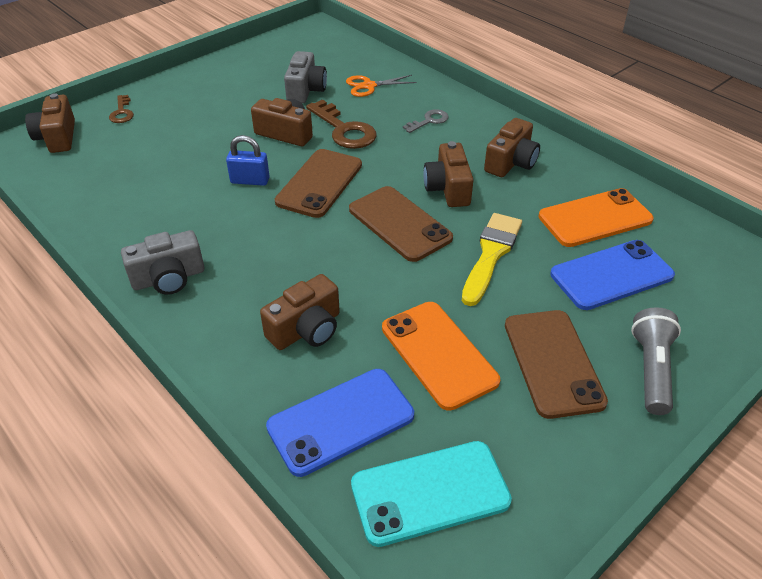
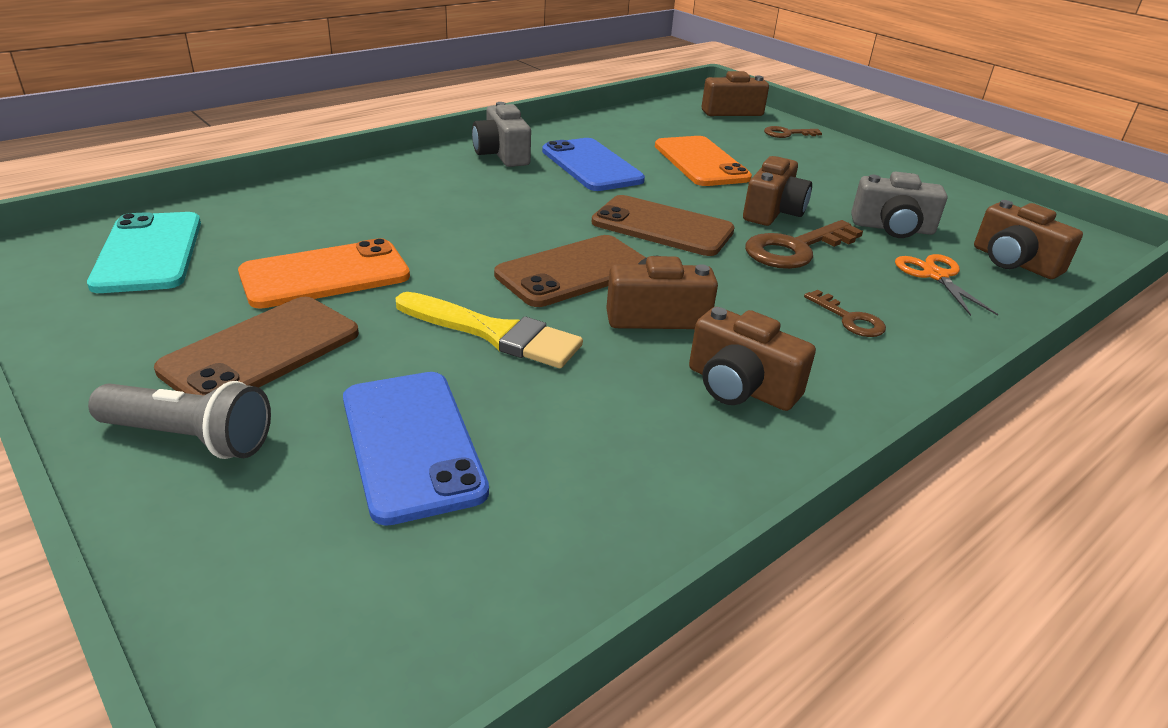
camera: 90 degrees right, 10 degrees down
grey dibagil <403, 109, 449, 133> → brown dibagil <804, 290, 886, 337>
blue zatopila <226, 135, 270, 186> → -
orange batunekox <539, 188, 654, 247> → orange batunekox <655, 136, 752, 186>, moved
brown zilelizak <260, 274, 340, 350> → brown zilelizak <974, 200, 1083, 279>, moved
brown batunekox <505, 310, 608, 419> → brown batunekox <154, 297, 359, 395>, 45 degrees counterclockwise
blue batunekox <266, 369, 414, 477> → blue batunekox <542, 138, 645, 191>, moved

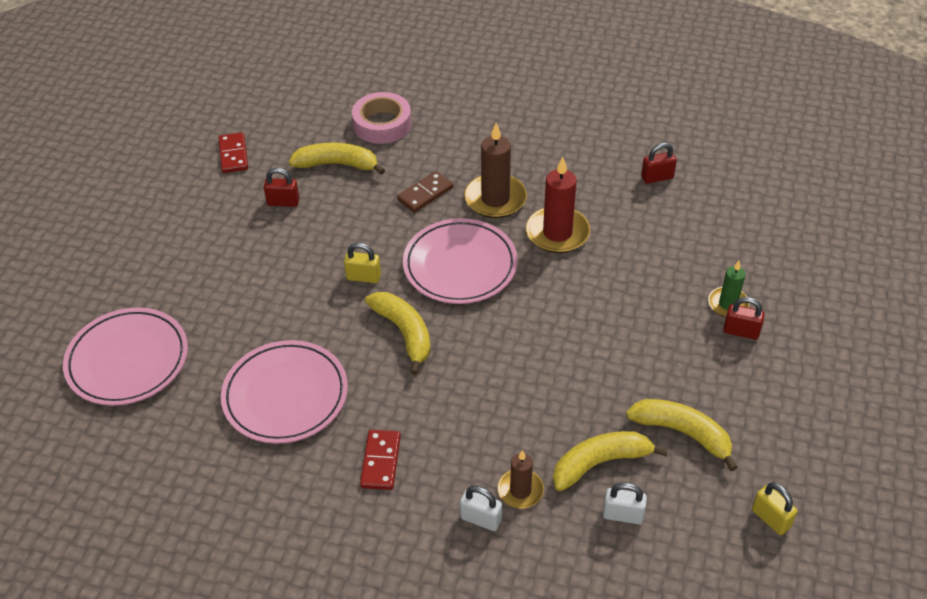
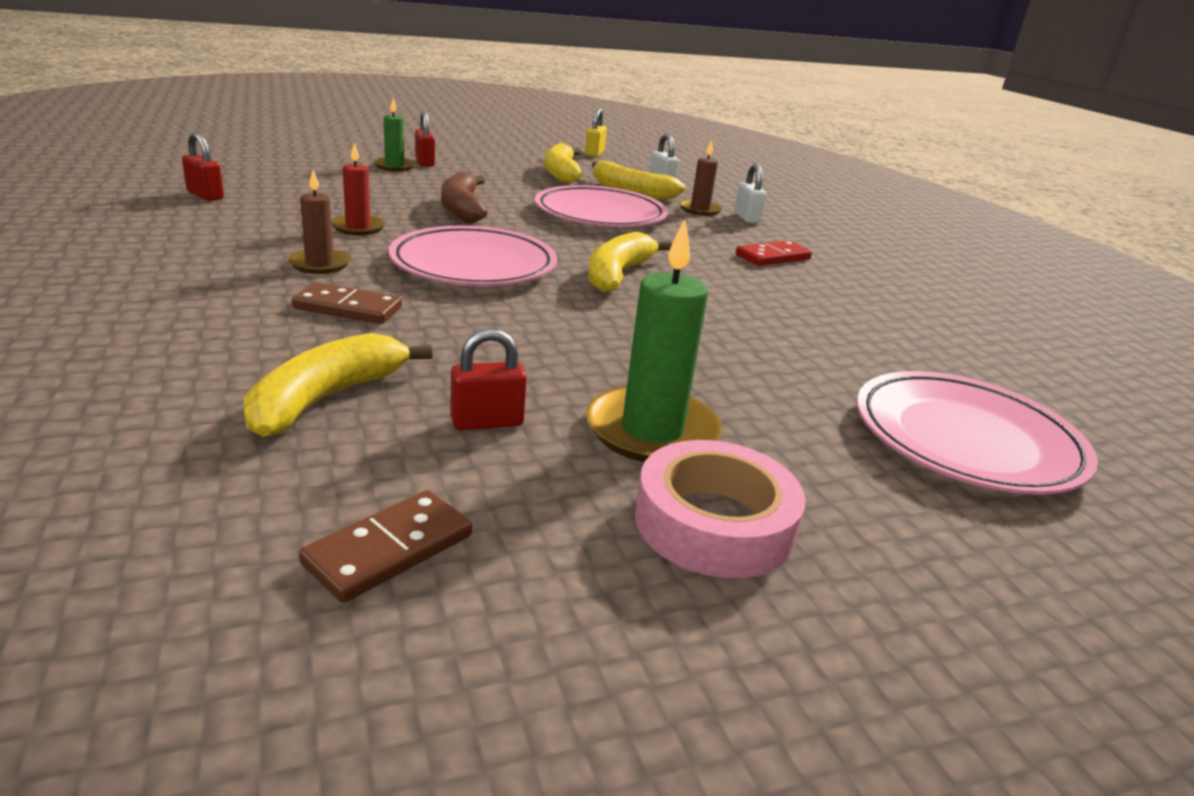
camera: 130 degrees left, 20 degrees down
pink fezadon <352, 92, 412, 144> → pink fezadon <635, 440, 806, 578>, moved
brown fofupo <464, 123, 527, 218> → brown fofupo <288, 170, 351, 274>, x0.60
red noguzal <219, 132, 248, 173> → brown noguzal <299, 490, 472, 603>
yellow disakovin <289, 143, 385, 175> → yellow disakovin <244, 333, 432, 437>, 60 degrees clockwise
red fofupo <526, 157, 590, 253> → red fofupo <331, 143, 385, 235>, x0.60
red zatopila <264, 168, 299, 207> → red zatopila <450, 328, 527, 430>, 75 degrees counterclockwise
yellow zatopila <344, 243, 381, 283> → -
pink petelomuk <221, 340, 348, 444> → pink petelomuk <535, 185, 668, 227>, moved
- → brown disakovin <441, 171, 487, 223>
- → green fofupo <586, 219, 722, 462>

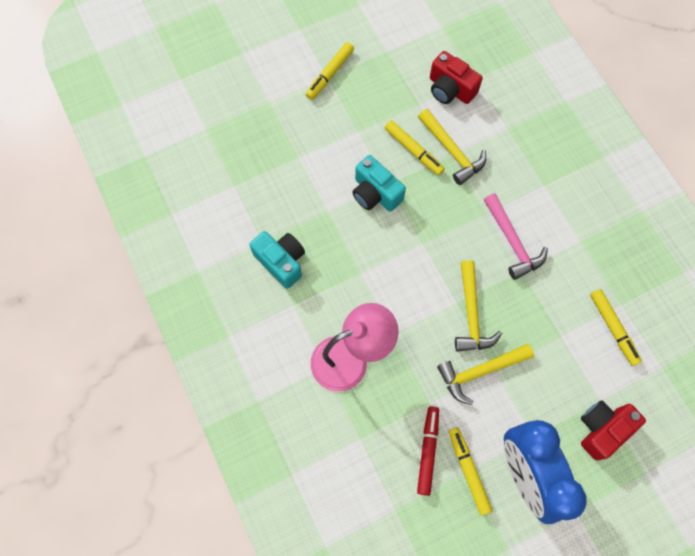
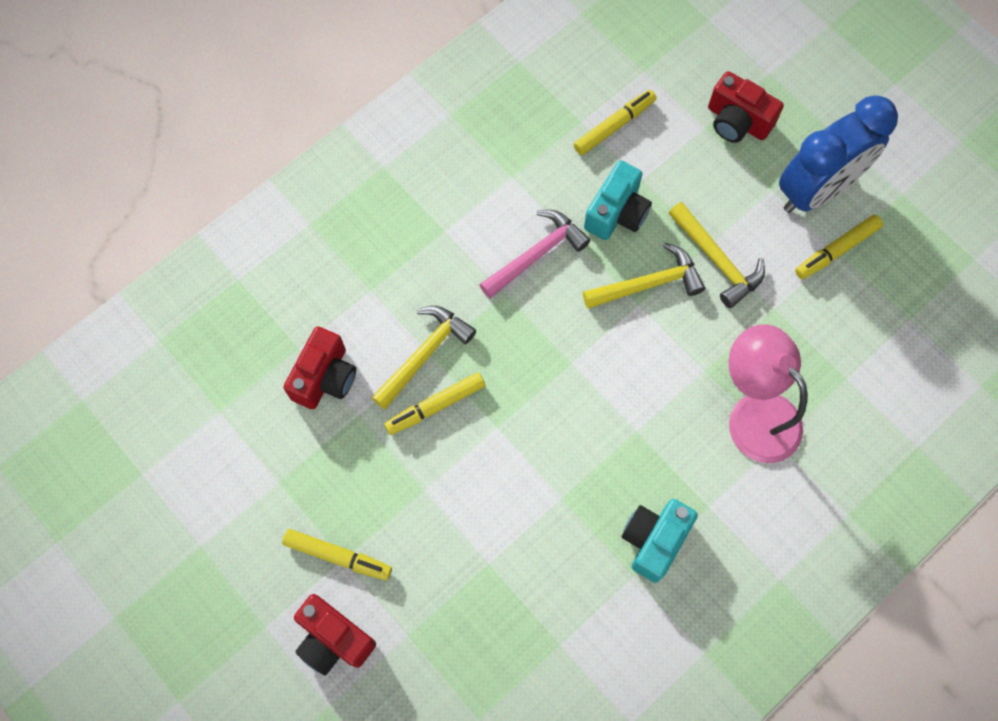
camera: 105 degrees left, 0 degrees up
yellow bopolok <385, 120, 445, 176> → yellow bopolok <384, 372, 485, 435>, 150 degrees counterclockwise
turquoise zilelizak <352, 155, 406, 212> → turquoise zilelizak <584, 160, 652, 240>, moved
red bopolok <417, 406, 439, 496> → -
- → red zilelizak <294, 594, 376, 676>

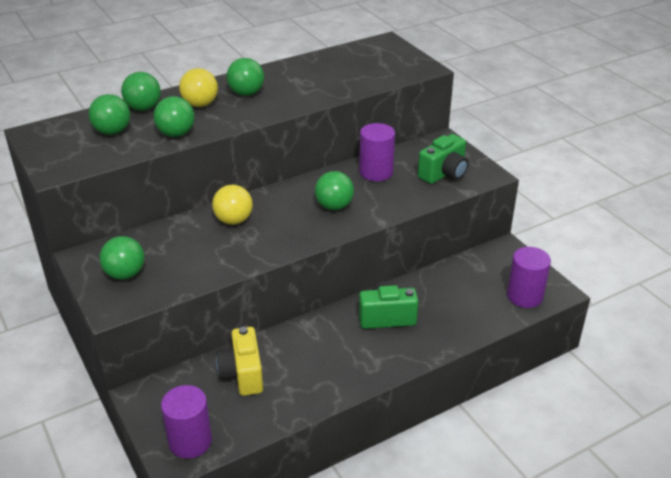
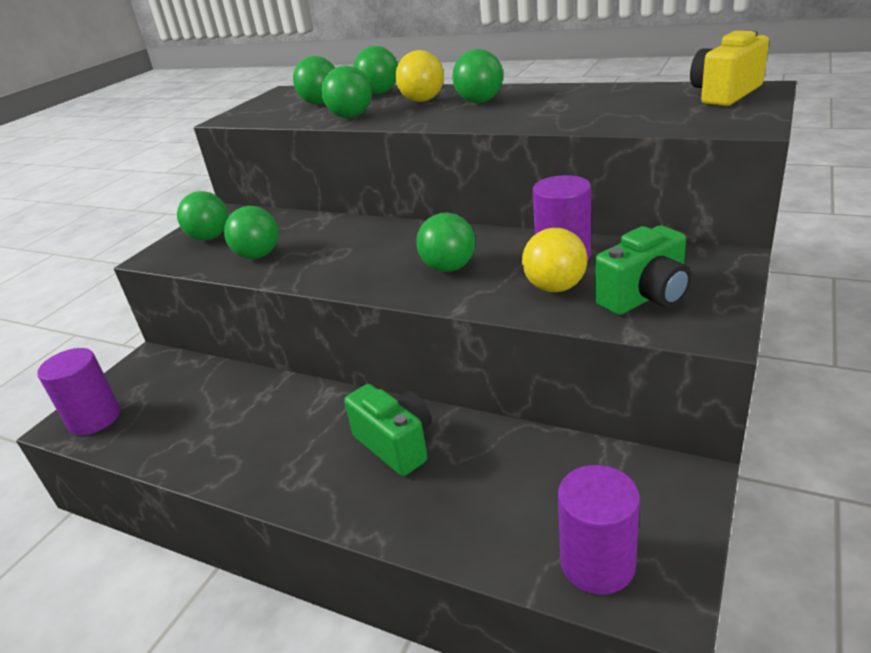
camera: 60 degrees right, 5 degrees down
green zilelizak <418, 134, 469, 184> → green zilelizak <595, 226, 691, 315>, 45 degrees counterclockwise
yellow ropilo <212, 185, 253, 225> → yellow ropilo <522, 228, 587, 292>, moved
yellow zilelizak <216, 327, 263, 396> → yellow zilelizak <690, 30, 769, 106>, moved
- → green ropilo <224, 206, 279, 259>

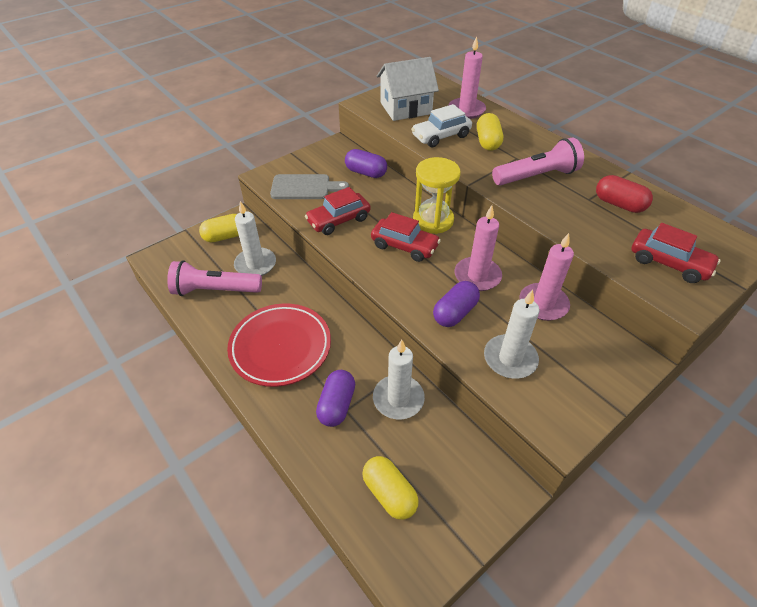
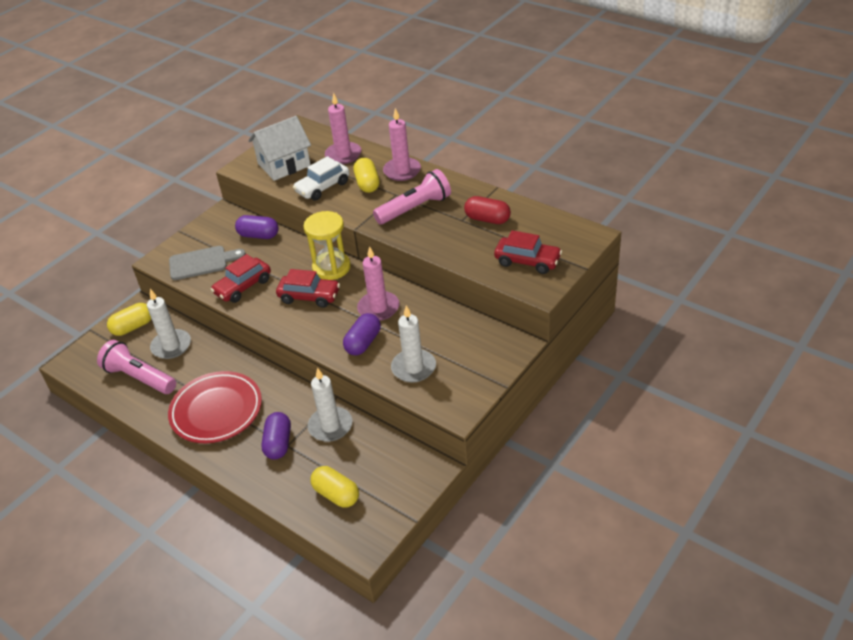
camera: 10 degrees left, 5 degrees down
pink fofupo <519, 233, 574, 321> → pink fofupo <383, 108, 421, 181>, moved
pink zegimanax <167, 260, 262, 296> → pink zegimanax <97, 340, 176, 394>, 45 degrees clockwise

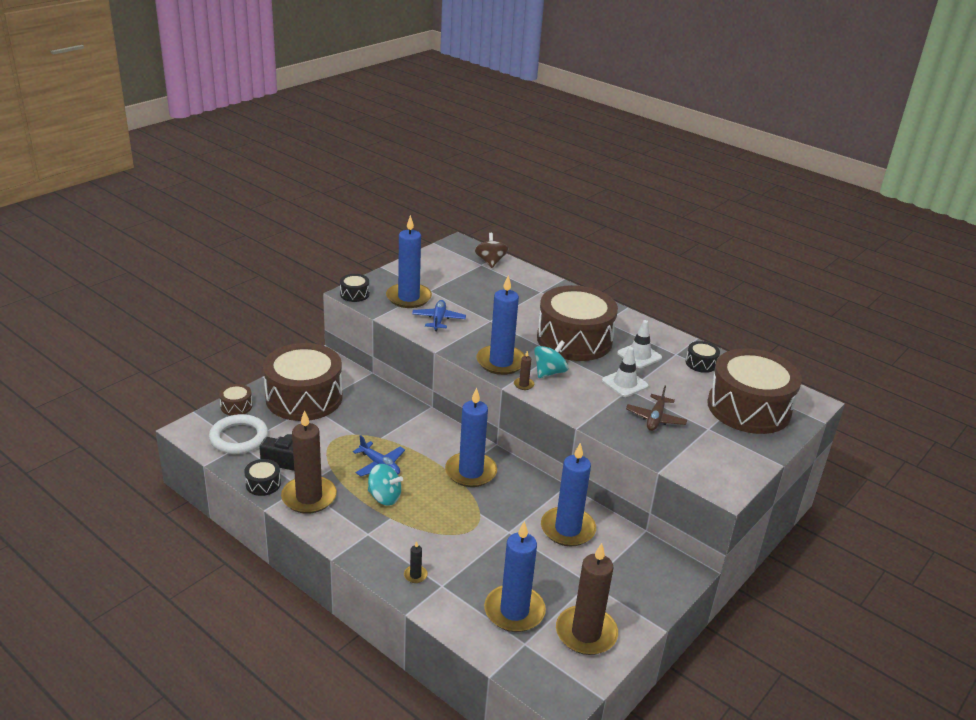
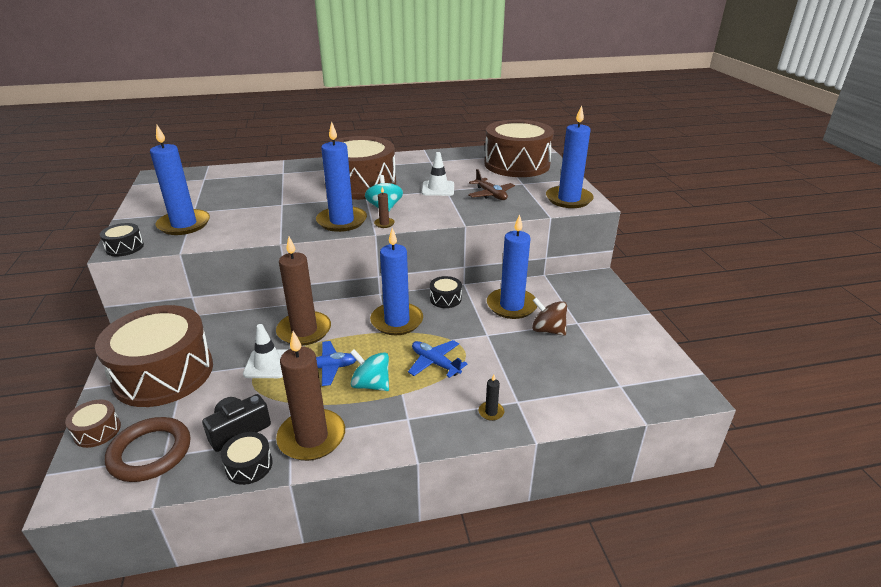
camera: 50 degrees left, 0 degrees up
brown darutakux <475, 233, 508, 268> → brown darutakux <532, 298, 567, 336>, moved
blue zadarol <412, 300, 466, 331> → blue zadarol <408, 340, 468, 378>, moved
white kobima <617, 320, 662, 368> → white kobima <243, 324, 287, 378>, moved
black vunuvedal <686, 341, 720, 373> → black vunuvedal <430, 276, 462, 308>, moved
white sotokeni <209, 414, 268, 454> → brown sotokeni <105, 417, 191, 482>
turquoise darutakux <368, 464, 403, 506> → turquoise darutakux <350, 349, 389, 391>, 120 degrees counterclockwise
blue fofupo <484, 521, 546, 632> → blue fofupo <546, 105, 594, 208>, moved
brown fofupo <556, 543, 618, 655> → brown fofupo <276, 237, 331, 346>, moved

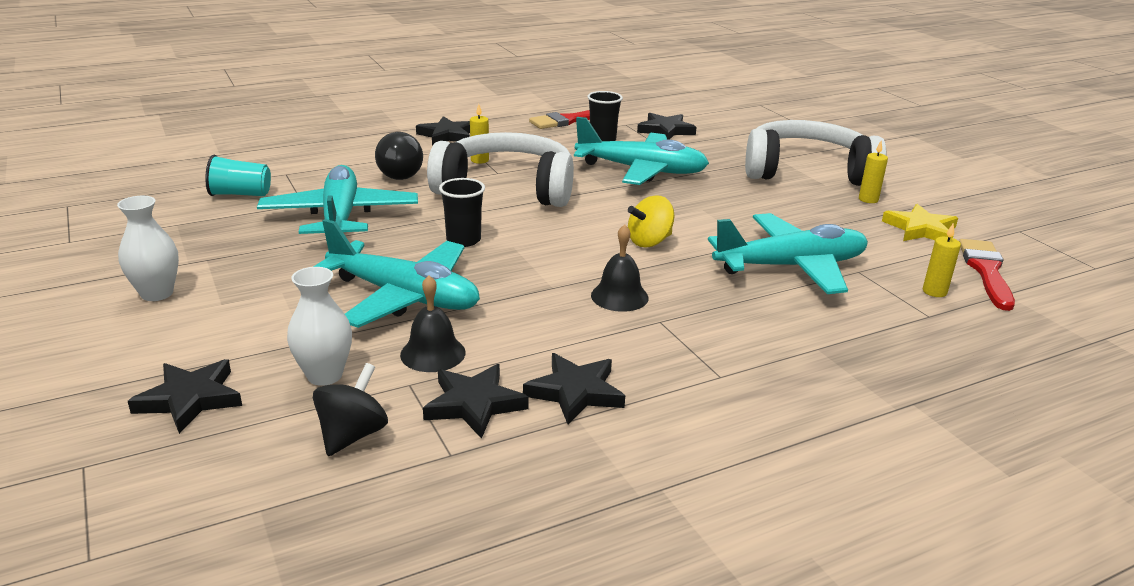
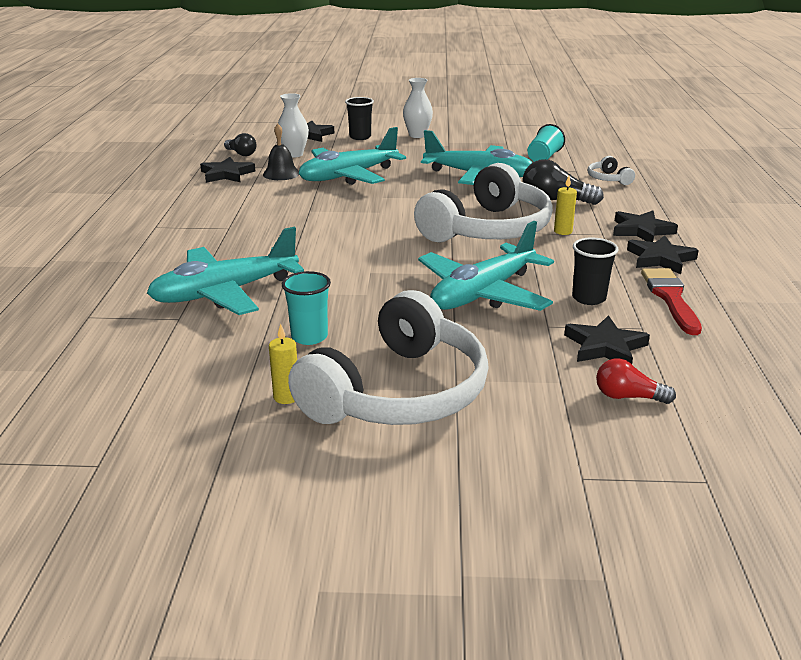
camera: 120 degrees right, 0 degrees up
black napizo <439, 178, 485, 247> → black napizo <345, 97, 374, 140>, moved
yellow darutakux <628, 196, 674, 247> → -
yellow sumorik <882, 204, 958, 241> → -
turquoise zadarol <708, 213, 868, 294> → turquoise zadarol <147, 227, 304, 315>, 45 degrees clockwise
yellow fofupo <923, 223, 961, 297> → -
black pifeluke <591, 224, 649, 312> → -
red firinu <959, 239, 1015, 311> → -
black sumorik <523, 353, 625, 425> → black sumorik <627, 236, 699, 274>, moved
black darutakux <313, 363, 388, 456> → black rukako <224, 133, 256, 156>
- → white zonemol <588, 156, 635, 185>
- → turquoise napizo <282, 271, 331, 345>
- → red rukako <596, 359, 676, 404>

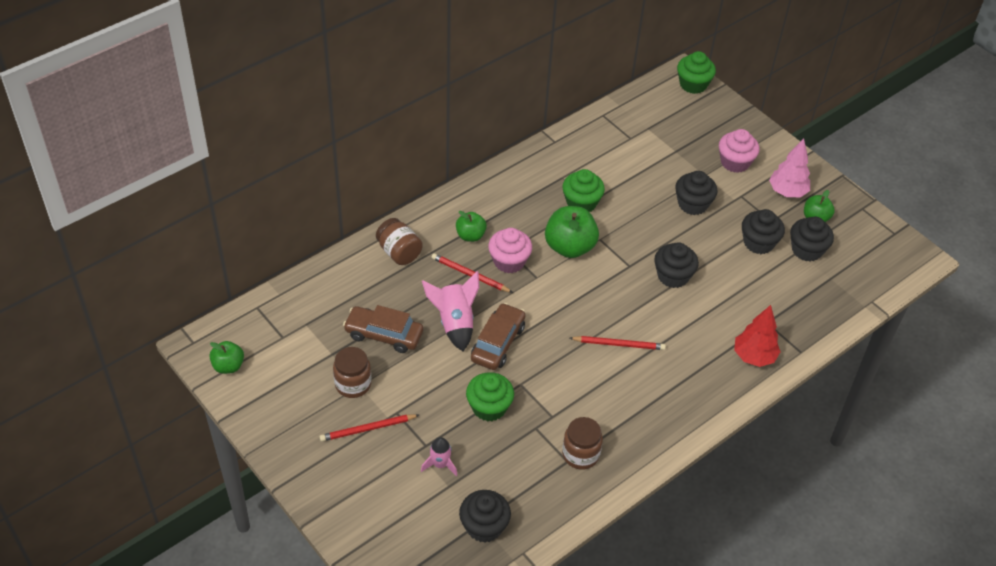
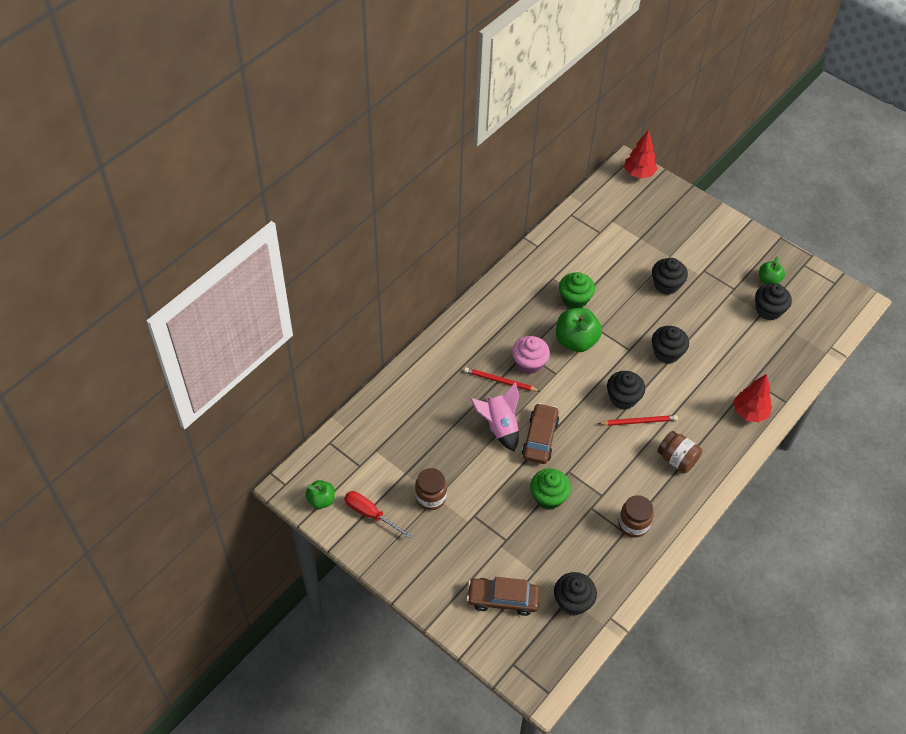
camera: 10 degrees left, 5 degrees up
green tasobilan <677, 51, 716, 94> → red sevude <624, 130, 657, 179>
pink tasobilan <719, 129, 760, 173> → -
pink sevude <769, 138, 810, 197> → -
black tasobilan <742, 209, 785, 254> → black tasobilan <607, 371, 645, 410>, moved
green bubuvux <456, 211, 487, 242> → -
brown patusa <376, 218, 423, 265> → brown patusa <657, 431, 702, 473>, moved
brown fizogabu <343, 305, 423, 353> → brown fizogabu <467, 577, 540, 616>, moved
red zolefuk <319, 414, 419, 442> → -
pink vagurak <421, 437, 457, 476> → -
- → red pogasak <344, 491, 412, 538>

